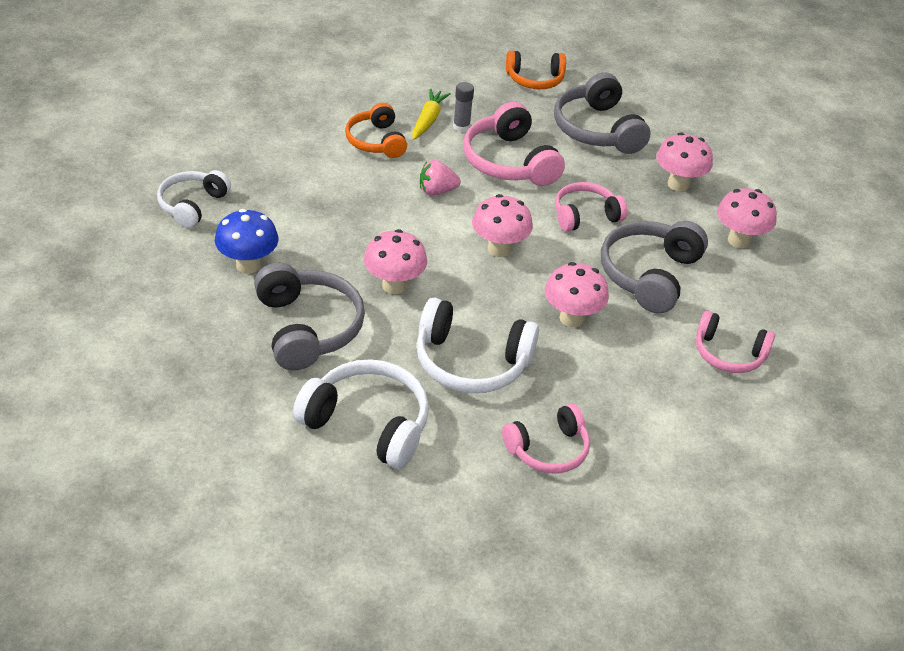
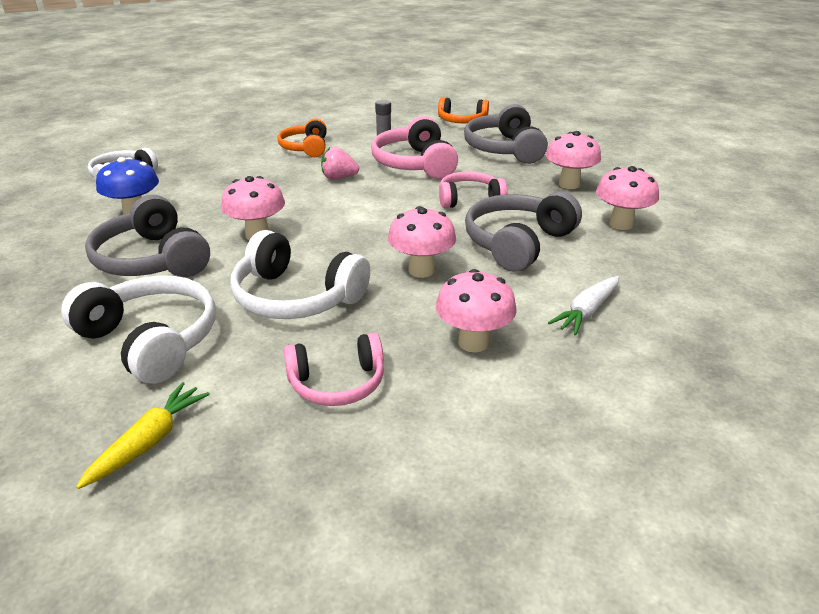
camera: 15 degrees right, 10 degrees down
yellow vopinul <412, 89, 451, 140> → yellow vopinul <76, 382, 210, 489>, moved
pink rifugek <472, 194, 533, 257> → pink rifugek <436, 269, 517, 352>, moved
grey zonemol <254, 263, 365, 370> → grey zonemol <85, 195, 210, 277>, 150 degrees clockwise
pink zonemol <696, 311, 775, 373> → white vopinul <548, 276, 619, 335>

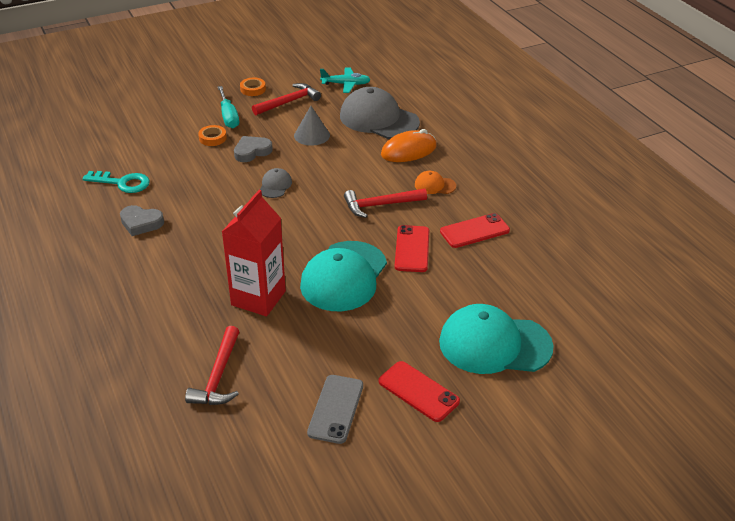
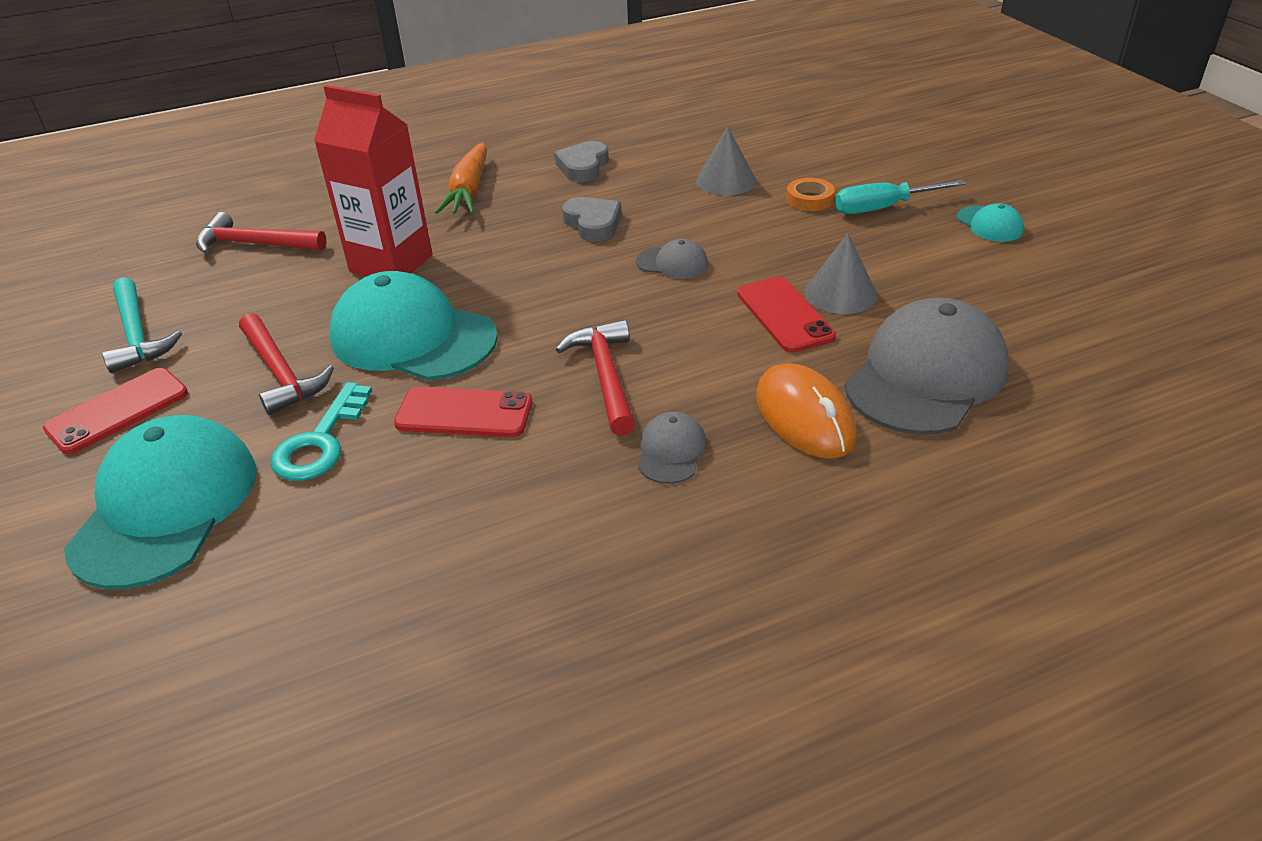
camera: 95 degrees right, 0 degrees up
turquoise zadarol <320, 67, 371, 93> → -
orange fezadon <240, 78, 266, 96> → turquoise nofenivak <957, 203, 1024, 242>
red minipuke <252, 83, 321, 115> → red minipuke <239, 313, 334, 415>, moved
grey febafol <234, 136, 273, 162> → grey febafol <562, 197, 622, 242>, moved
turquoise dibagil <82, 171, 150, 193> → turquoise dibagil <270, 382, 372, 481>, moved
orange nofenivak <415, 171, 456, 194> → grey nofenivak <638, 412, 707, 484>
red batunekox <440, 213, 510, 248> → red batunekox <737, 277, 836, 353>, moved
grey batunekox <307, 375, 363, 444> → turquoise minipuke <102, 277, 182, 373>
- → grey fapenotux <696, 126, 756, 195>
- → orange vopinul <435, 142, 487, 214>

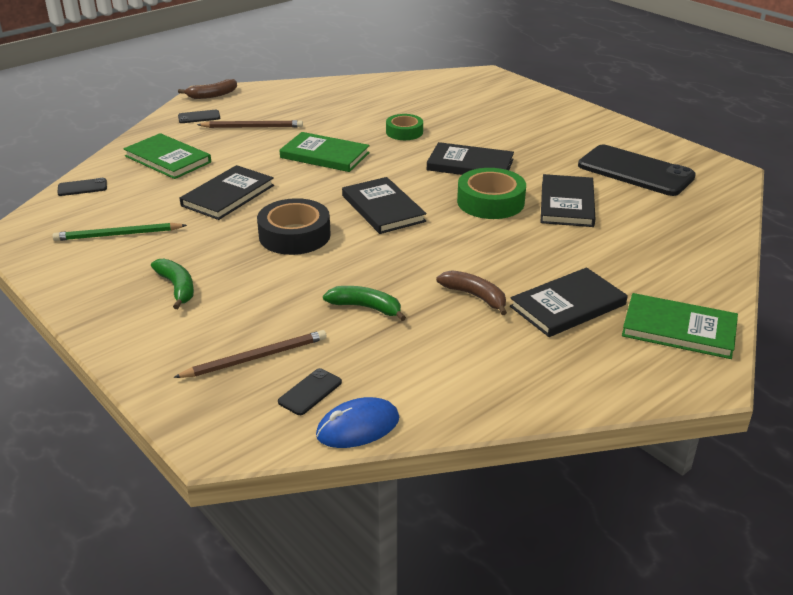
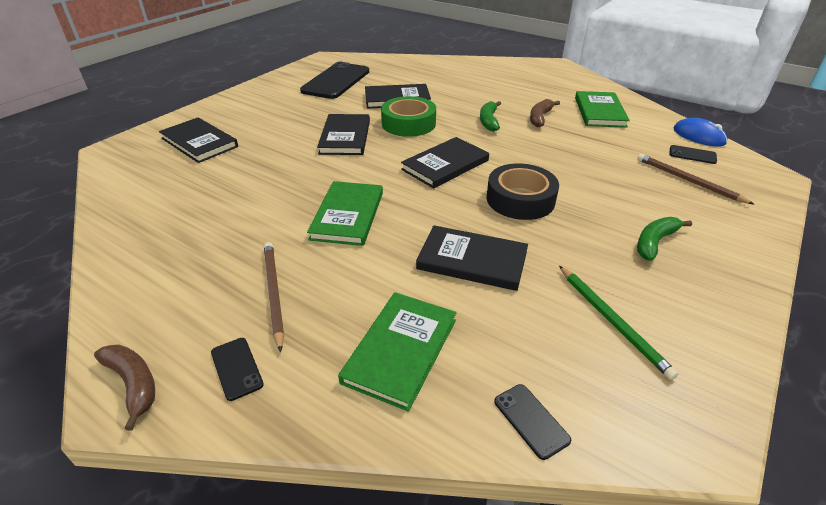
camera: 105 degrees left, 5 degrees up
green fezadon <386, 114, 423, 140> → -
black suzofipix <510, 267, 628, 337> → black suzofipix <159, 117, 238, 163>, moved
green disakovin <323, 286, 406, 321> → green disakovin <480, 101, 501, 131>, moved
green suzofipix <622, 293, 738, 359> → green suzofipix <575, 91, 630, 128>, moved

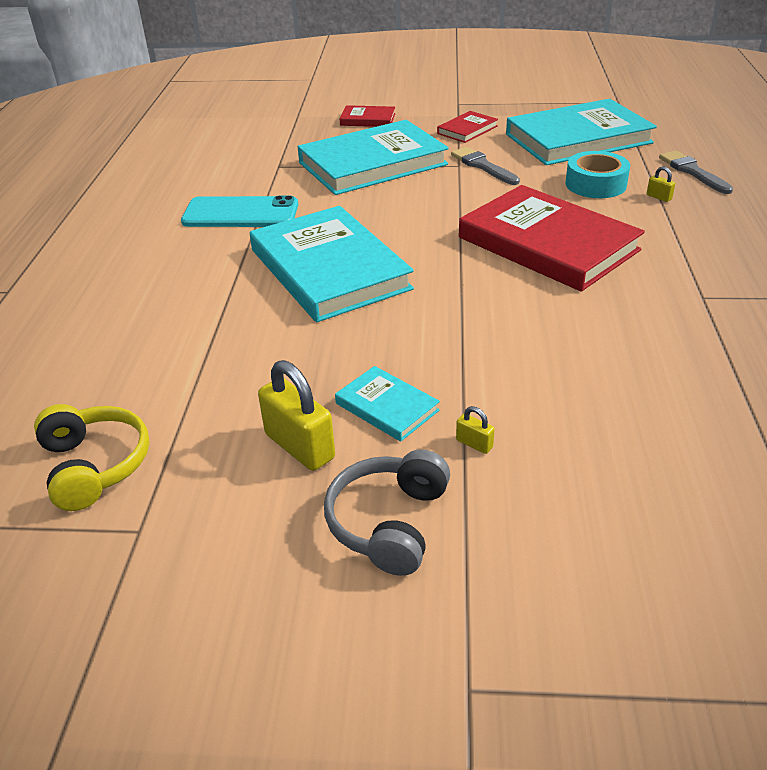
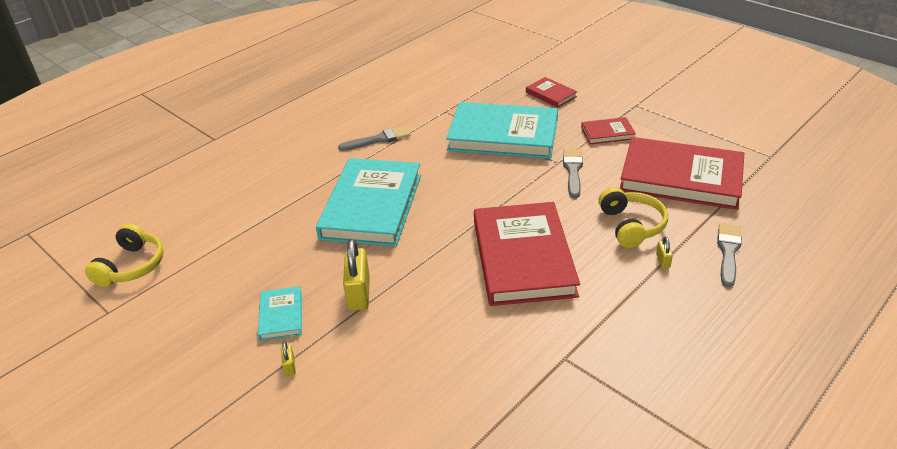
camera: 40 degrees right, 0 degrees up
turquoise suzofipix <506, 99, 657, 165> → red suzofipix <620, 137, 744, 210>
turquoise fezadon <565, 151, 630, 198> → yellow zonemol <598, 187, 668, 248>
turquoise batunekox <181, 196, 298, 227> → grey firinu <338, 126, 410, 151>
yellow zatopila <258, 360, 335, 471> → yellow zatopila <343, 239, 370, 311>, moved
grey zonemol <324, 449, 450, 576> → -

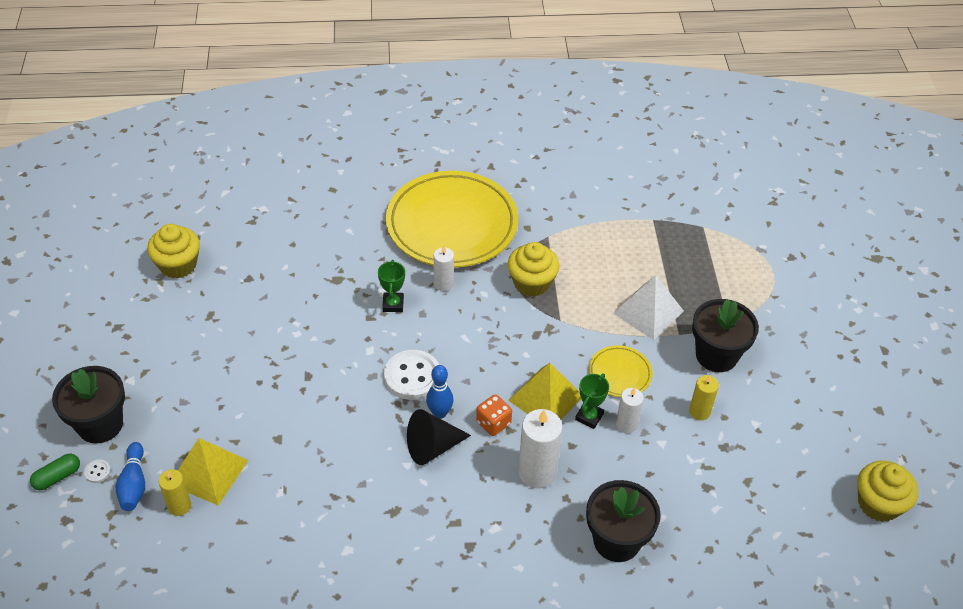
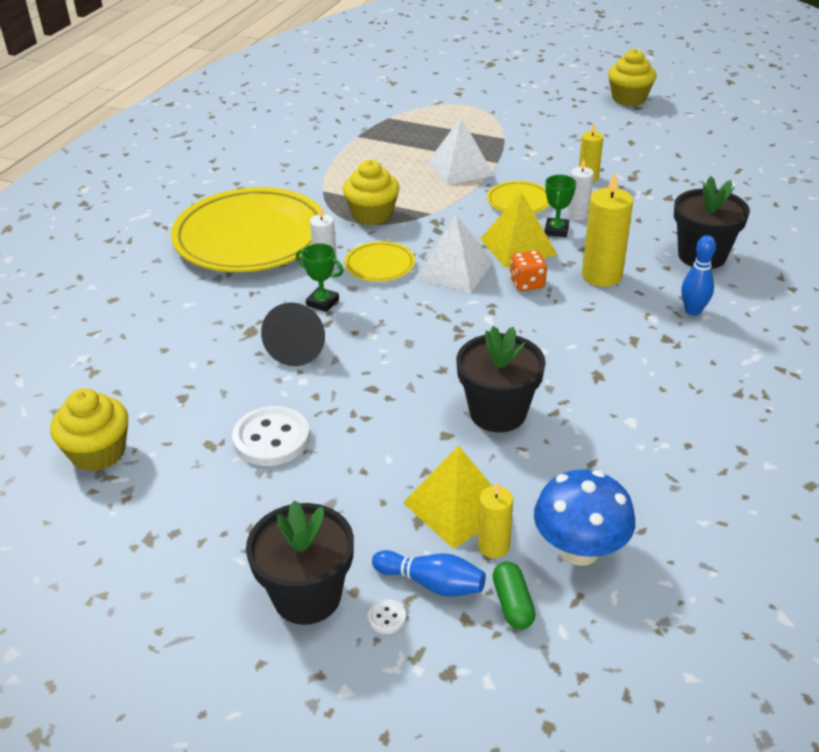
camera: 60 degrees left, 10 degrees down
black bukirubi <692, 299, 759, 372> → black bukirubi <456, 326, 546, 432>, moved
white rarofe <384, 350, 439, 400> → white rarofe <232, 406, 310, 466>, moved
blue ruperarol <426, 365, 454, 419> → blue ruperarol <682, 235, 716, 316>, moved
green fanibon <575, 374, 609, 429> → green fanibon <545, 175, 576, 237>, 45 degrees clockwise
black fapenotux <407, 409, 471, 465> → black fapenotux <261, 303, 325, 366>, moved
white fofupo <518, 409, 562, 488> → yellow fofupo <582, 173, 633, 287>
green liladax <30, 454, 80, 490> → green liladax <492, 561, 536, 629>, moved
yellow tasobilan <857, 461, 918, 522> → yellow tasobilan <608, 49, 656, 106>, moved
- → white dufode <416, 215, 494, 293>
- → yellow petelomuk <344, 241, 415, 282>
- → blue rifugek <534, 469, 635, 566>

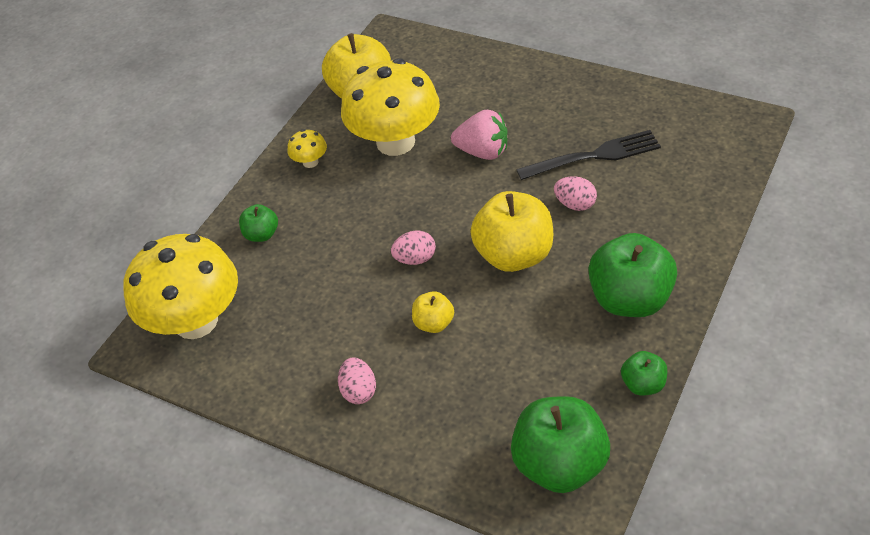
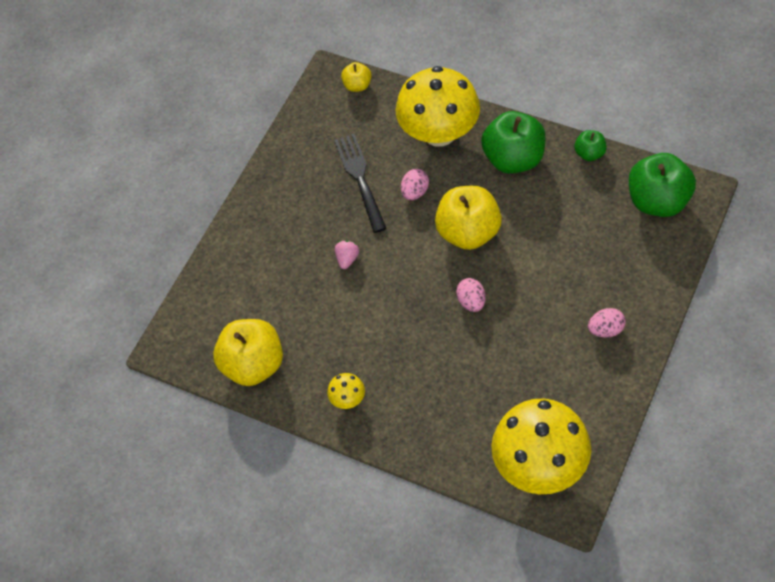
camera: 90 degrees left, 10 degrees up
yellow rifugek <341, 58, 440, 156> → yellow rifugek <395, 66, 480, 147>, moved
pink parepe <451, 110, 508, 160> → pink parepe <335, 241, 359, 269>, x0.57
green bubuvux <239, 204, 278, 242> → -
yellow bubuvux <412, 291, 454, 333> → yellow bubuvux <341, 62, 372, 92>, moved

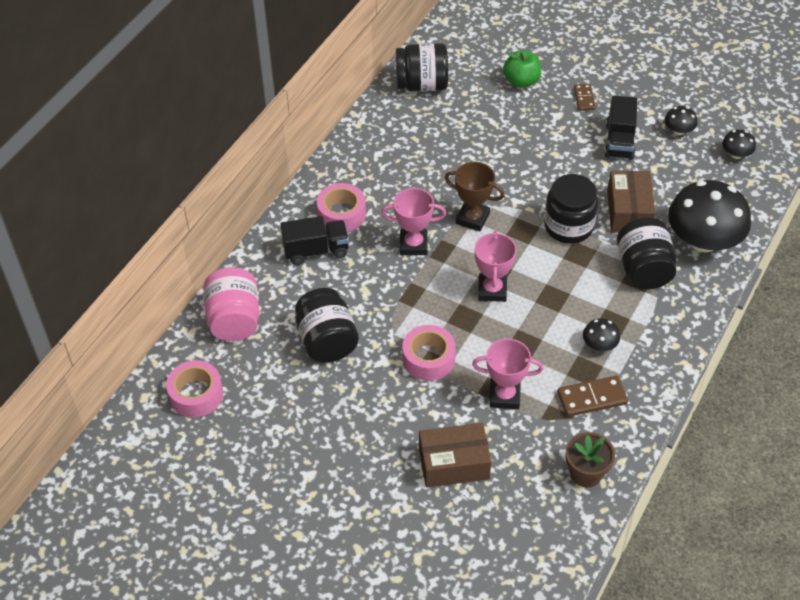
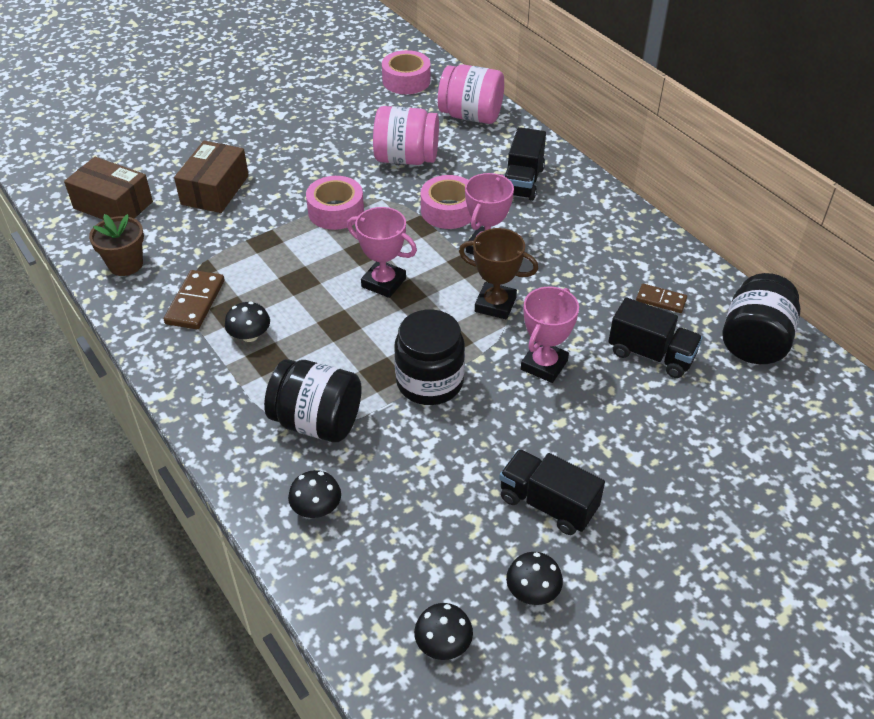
camera: 115 degrees right, 5 degrees down
green bubuvux <503, 50, 541, 88> → -
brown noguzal <574, 84, 596, 111> → brown noguzal <636, 284, 687, 313>, moved
brown fanibon <445, 162, 505, 231> → brown fanibon <459, 228, 538, 320>, 60 degrees clockwise
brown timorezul <607, 171, 655, 232> → brown timorezul <64, 157, 153, 220>, moved
black rifugek <668, 180, 751, 252> → black rifugek <288, 470, 341, 518>, x0.43
pink fezadon <317, 183, 366, 232> → pink fezadon <421, 175, 472, 229>, moved
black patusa <295, 288, 359, 363> → pink patusa <373, 106, 439, 165>
pink fanibon <472, 339, 544, 409> → pink fanibon <521, 287, 579, 383>, moved
- → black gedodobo <608, 297, 703, 378>

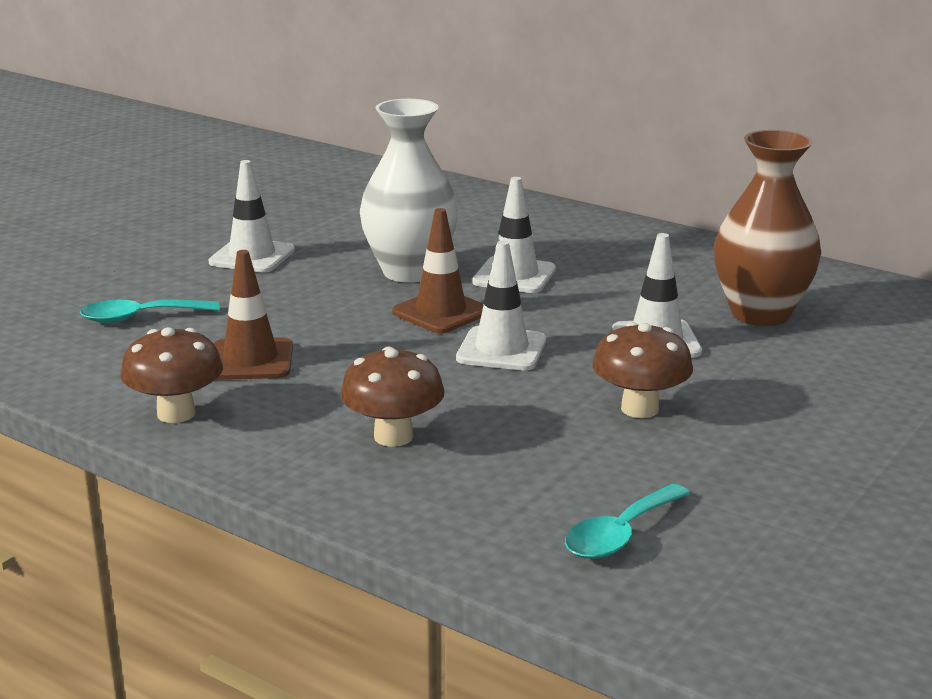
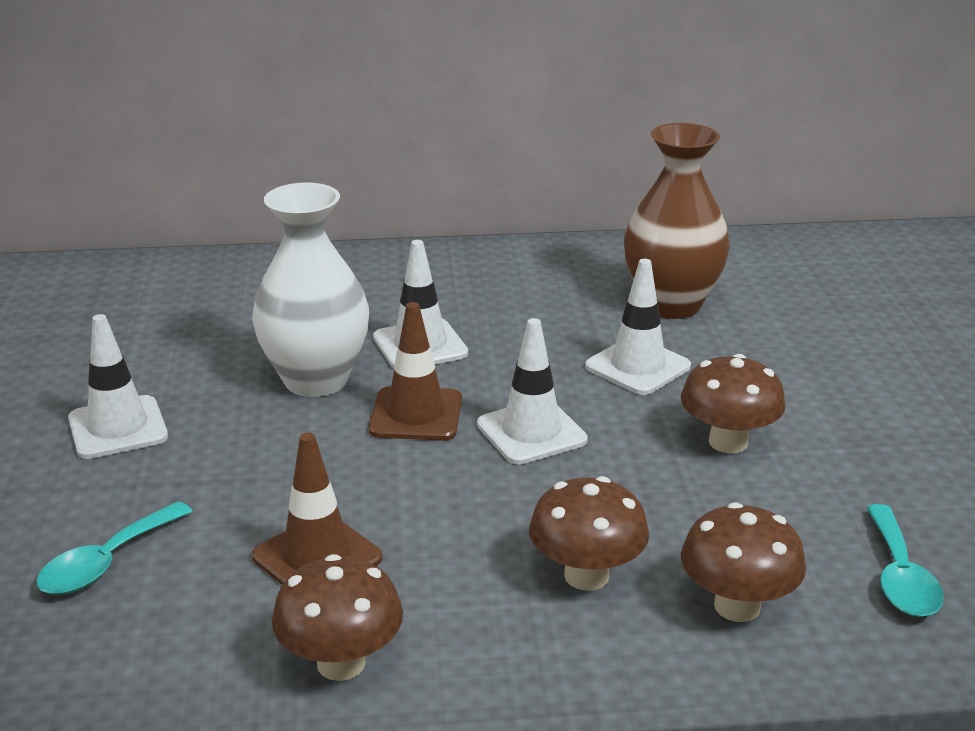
camera: 40 degrees left, 5 degrees up
- → brown rifugek <681, 502, 806, 622>

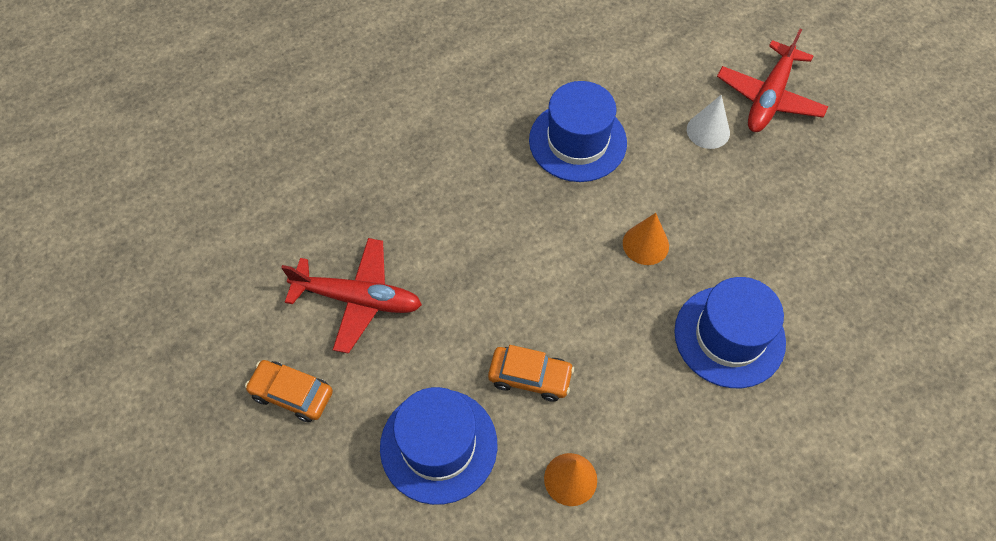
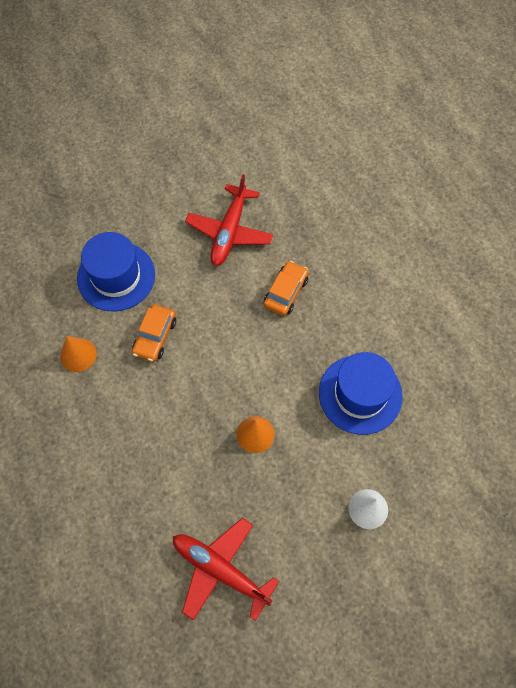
camera: 95 degrees right, 5 degrees up
red zadarol <717, 29, 828, 132> → red zadarol <173, 518, 279, 621>, moved
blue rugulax <674, 277, 786, 388> → -
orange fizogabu <245, 360, 333, 422> → orange fizogabu <264, 261, 308, 316>, moved

